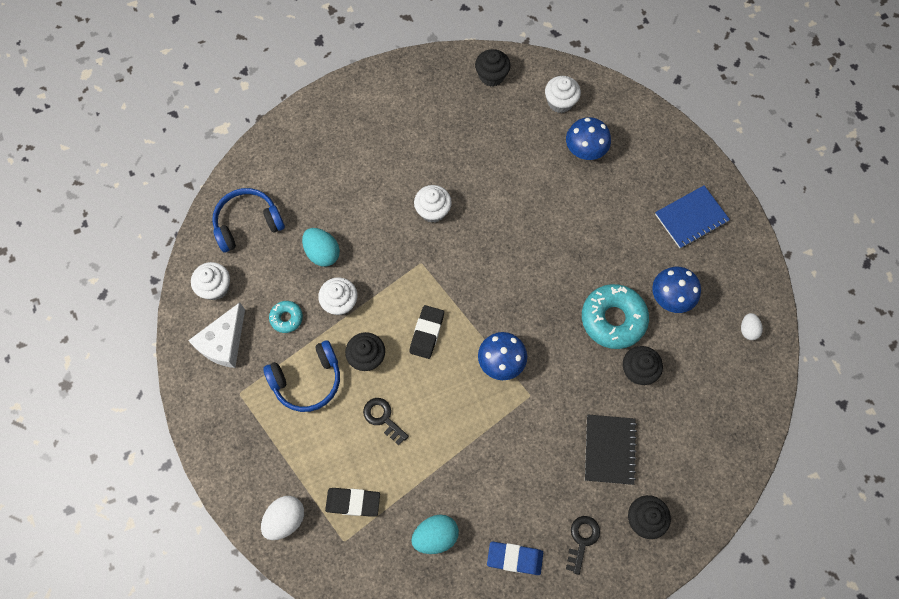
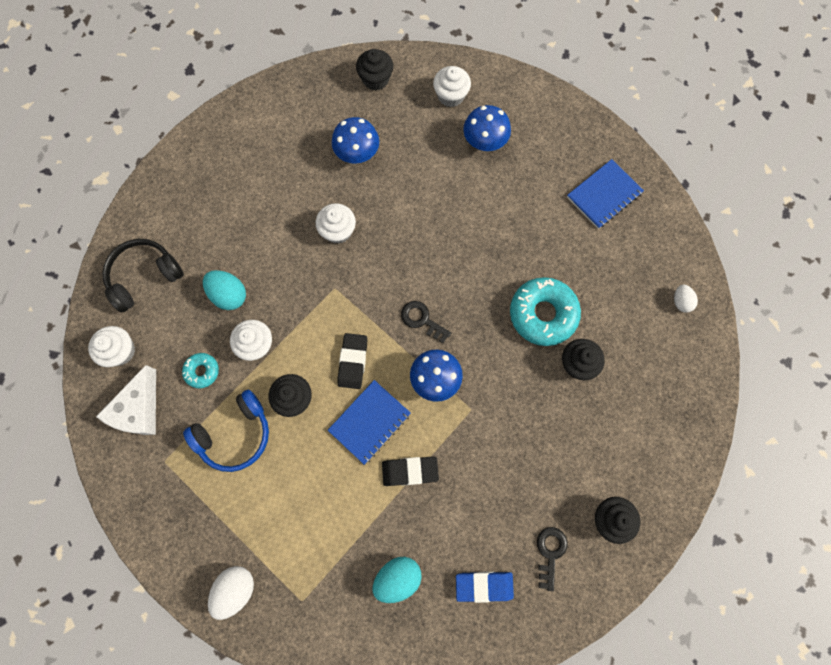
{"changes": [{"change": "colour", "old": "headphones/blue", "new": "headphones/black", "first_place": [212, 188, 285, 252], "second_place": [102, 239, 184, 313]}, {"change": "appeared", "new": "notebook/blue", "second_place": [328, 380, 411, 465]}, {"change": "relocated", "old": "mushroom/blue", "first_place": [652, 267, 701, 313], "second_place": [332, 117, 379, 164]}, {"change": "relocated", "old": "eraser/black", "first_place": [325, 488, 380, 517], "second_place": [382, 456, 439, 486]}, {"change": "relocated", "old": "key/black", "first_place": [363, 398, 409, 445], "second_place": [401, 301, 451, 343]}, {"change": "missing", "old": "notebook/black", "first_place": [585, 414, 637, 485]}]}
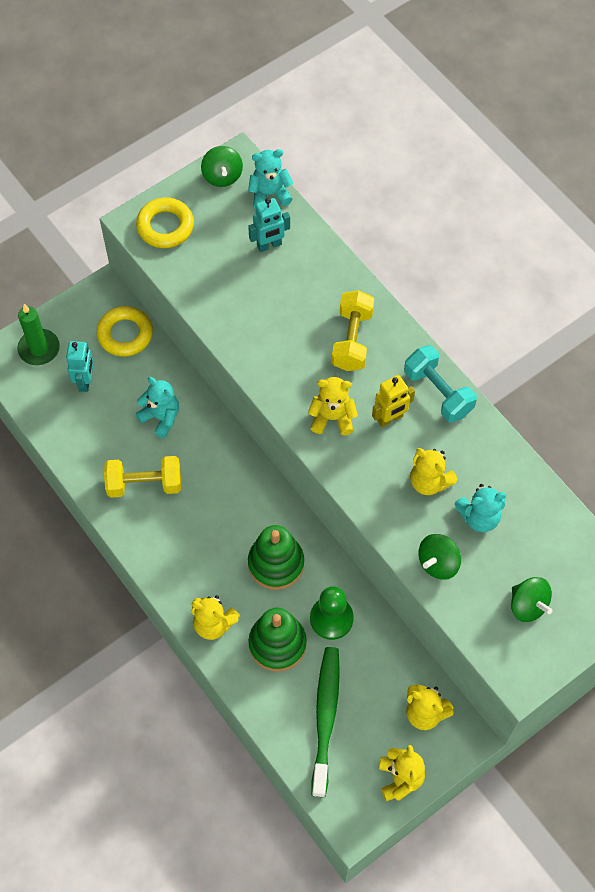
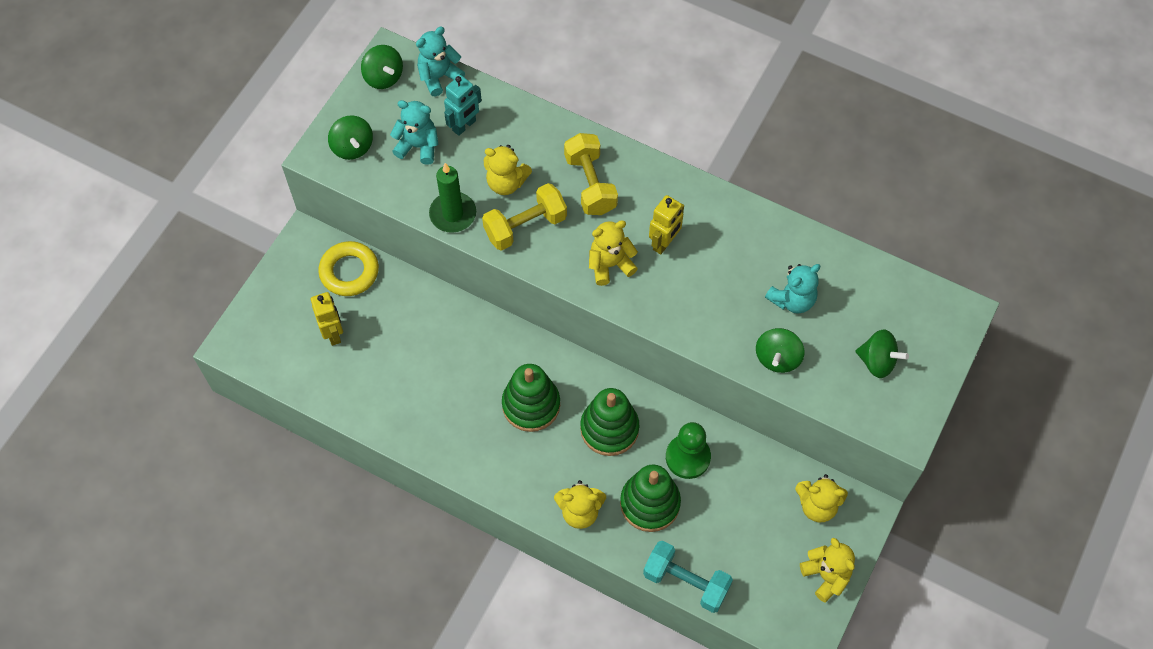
{"changes": [{"change": "colour", "old": "robot/turquoise", "new": "robot/yellow", "first_place": [66, 341, 94, 392], "second_place": [311, 292, 343, 346]}, {"change": "exchanged", "old": "ring/yellow", "new": "spinning top/green", "first_place": [136, 198, 194, 248], "second_place": [328, 115, 373, 160]}, {"change": "relocated", "old": "teddy bear/turquoise", "first_place": [135, 377, 179, 438], "second_place": [390, 100, 439, 165]}, {"change": "relocated", "old": "candle/green", "first_place": [17, 304, 60, 365], "second_place": [429, 163, 476, 233]}, {"change": "relocated", "old": "dumbbell/yellow", "first_place": [104, 456, 181, 498], "second_place": [482, 183, 567, 251]}, {"change": "relocated", "old": "teddy bear/yellow", "first_place": [410, 448, 458, 495], "second_place": [484, 145, 532, 195]}, {"change": "appeared", "new": "stacking toy/green", "second_place": [502, 364, 560, 432]}, {"change": "relocated", "old": "dumbbell/turquoise", "first_place": [404, 345, 477, 423], "second_place": [643, 541, 733, 613]}, {"change": "missing", "old": "toothbrush/green", "first_place": [311, 647, 340, 797]}]}
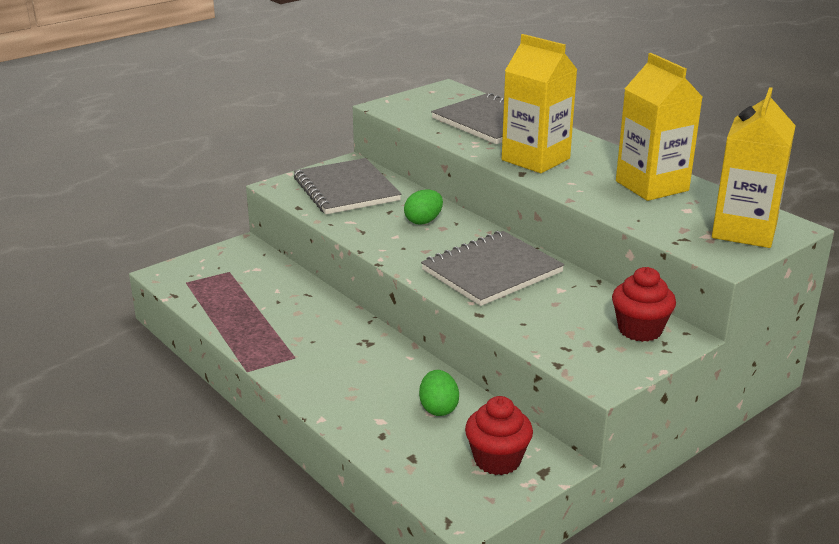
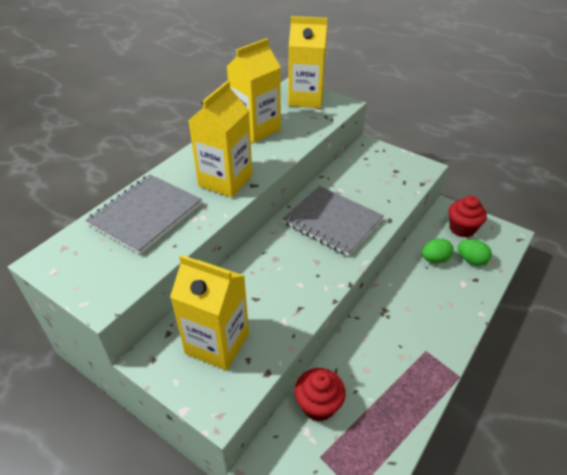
{"changes": [{"change": "exchanged", "old": "notebook/grey", "new": "carton/yellow", "first_place": [294, 158, 401, 214], "second_place": [170, 255, 249, 371]}, {"change": "relocated", "old": "cupcake/red", "first_place": [612, 267, 676, 342], "second_place": [295, 368, 346, 421]}, {"change": "relocated", "old": "egg/green", "first_place": [404, 189, 443, 225], "second_place": [458, 239, 492, 266]}]}
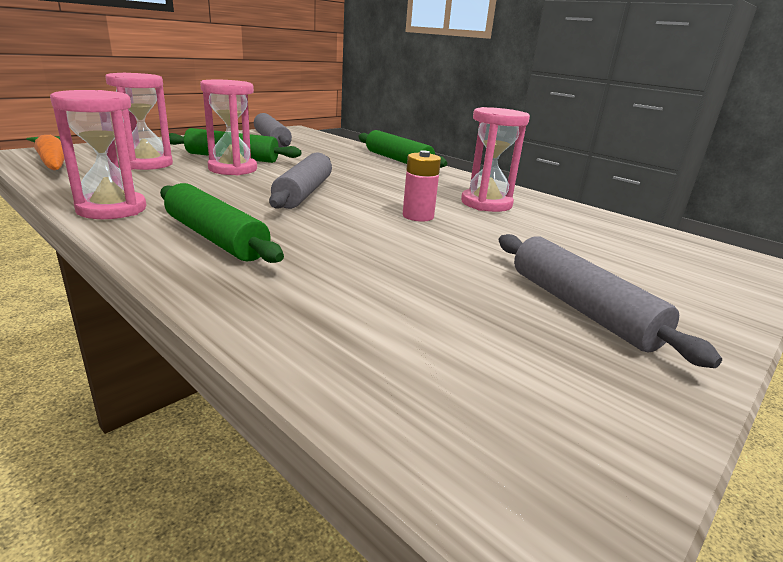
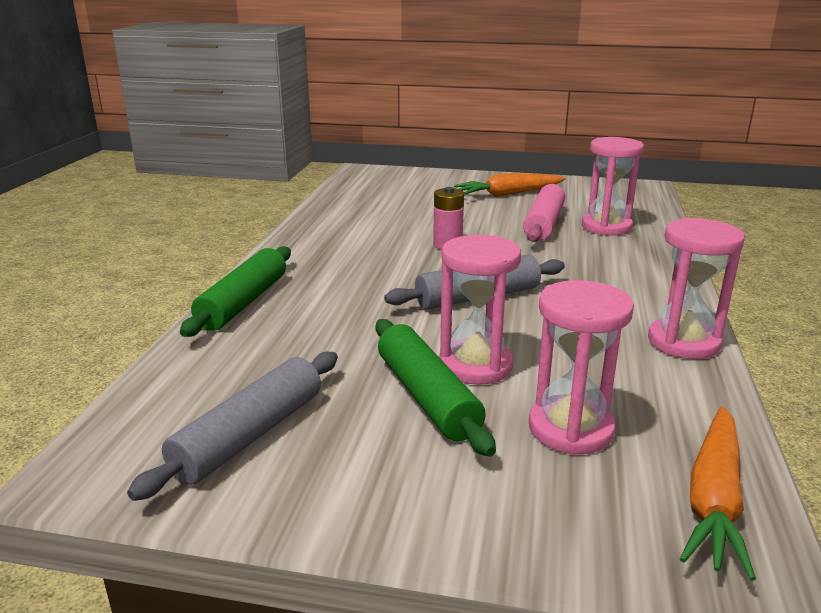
{"changes": [{"change": "exchanged", "old": "rolling pin/grey", "new": "carrot/orange", "first_place": [499, 234, 722, 368], "second_place": [454, 173, 566, 197]}, {"change": "appeared", "new": "rolling pin/pink", "second_place": [523, 184, 565, 242]}, {"change": "relocated", "old": "hourglass/pink", "first_place": [461, 107, 530, 212], "second_place": [582, 137, 644, 235]}, {"change": "missing", "old": "rolling pin/green", "first_place": [160, 183, 284, 263]}]}
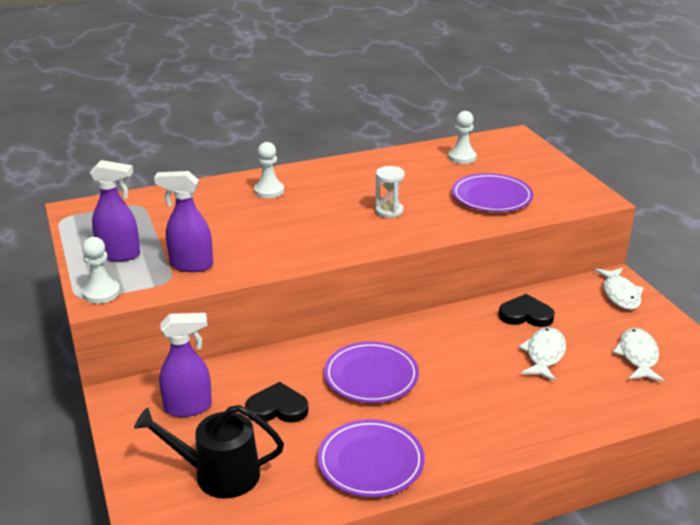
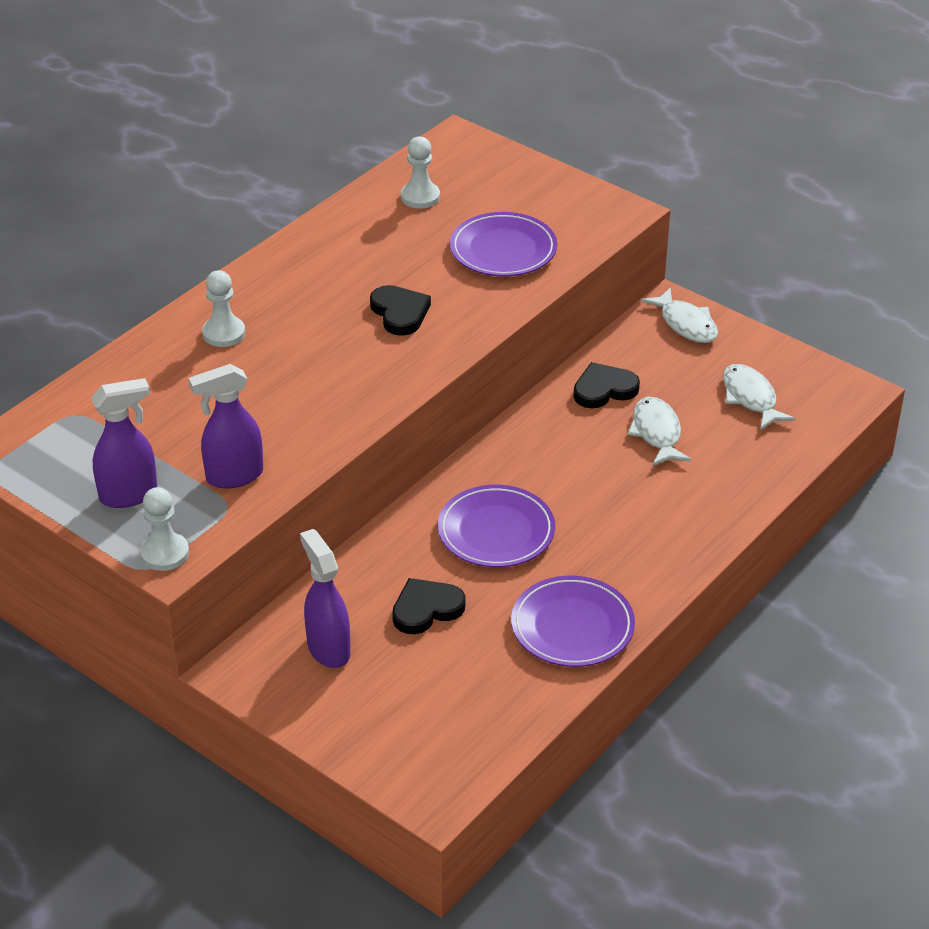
{"changes": [{"change": "spun", "old": "spray bottle/purple", "first_place": [159, 313, 212, 417], "second_place": [300, 529, 350, 668], "degrees": -75}, {"change": "exchanged", "old": "hourglass/white", "new": "heart/black", "first_place": [375, 166, 405, 218], "second_place": [370, 285, 431, 336]}, {"change": "missing", "old": "watering can/black", "first_place": [134, 405, 284, 498]}]}
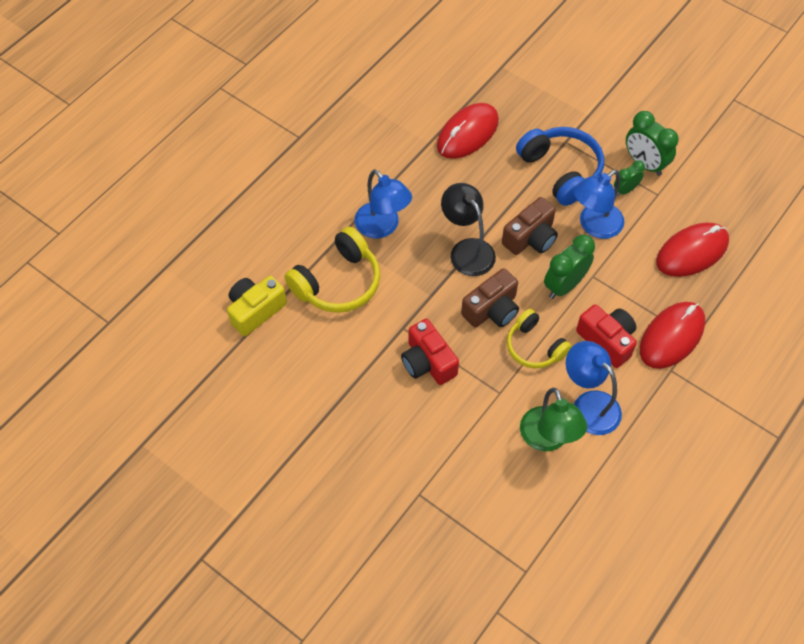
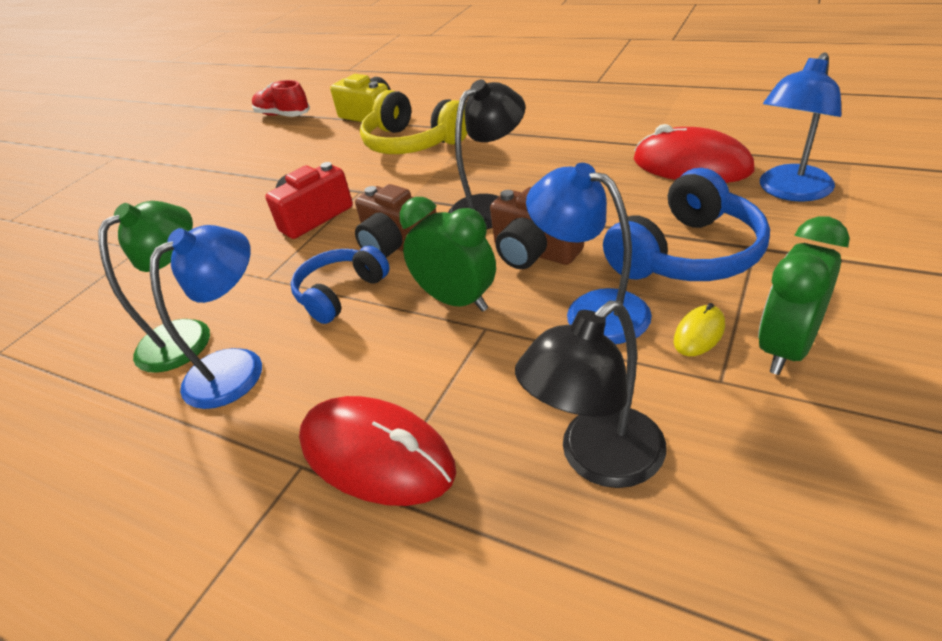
{"changes": [{"change": "spun", "old": "lamp/green", "first_place": [520, 388, 587, 452], "second_place": [98, 201, 210, 373], "degrees": 150}, {"change": "appeared", "new": "shoe/red", "second_place": [252, 80, 310, 117]}, {"change": "colour", "old": "headphones/yellow", "new": "headphones/blue", "first_place": [507, 309, 572, 369], "second_place": [291, 245, 390, 324]}, {"change": "exchanged", "old": "mouse/red", "new": "lamp/black", "first_place": [656, 222, 729, 277], "second_place": [515, 301, 666, 488]}, {"change": "exchanged", "old": "clock/green", "new": "mouse/yellow", "first_place": [614, 161, 645, 196], "second_place": [674, 303, 725, 356]}, {"change": "relocated", "old": "lamp/blue", "first_place": [355, 169, 412, 238], "second_place": [760, 53, 842, 202]}, {"change": "missing", "old": "camera/red", "first_place": [576, 304, 637, 368]}]}
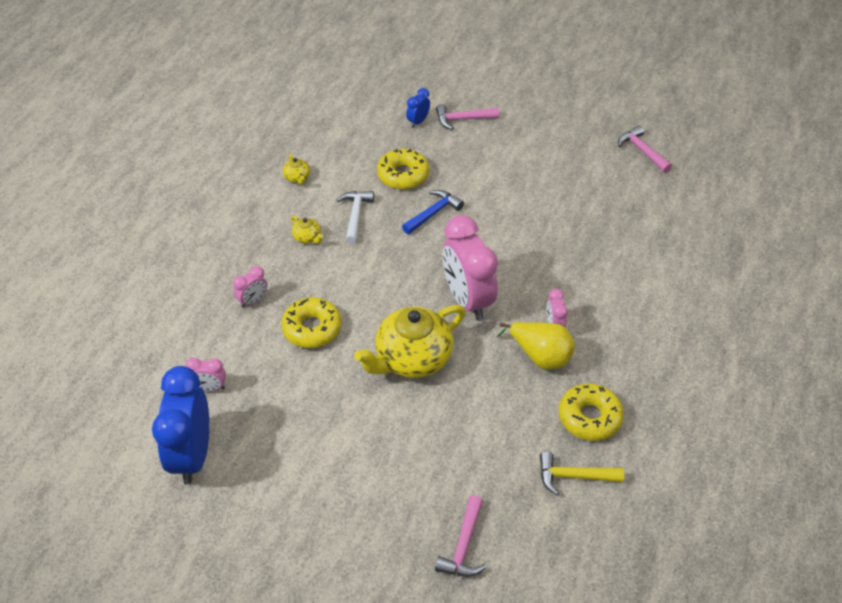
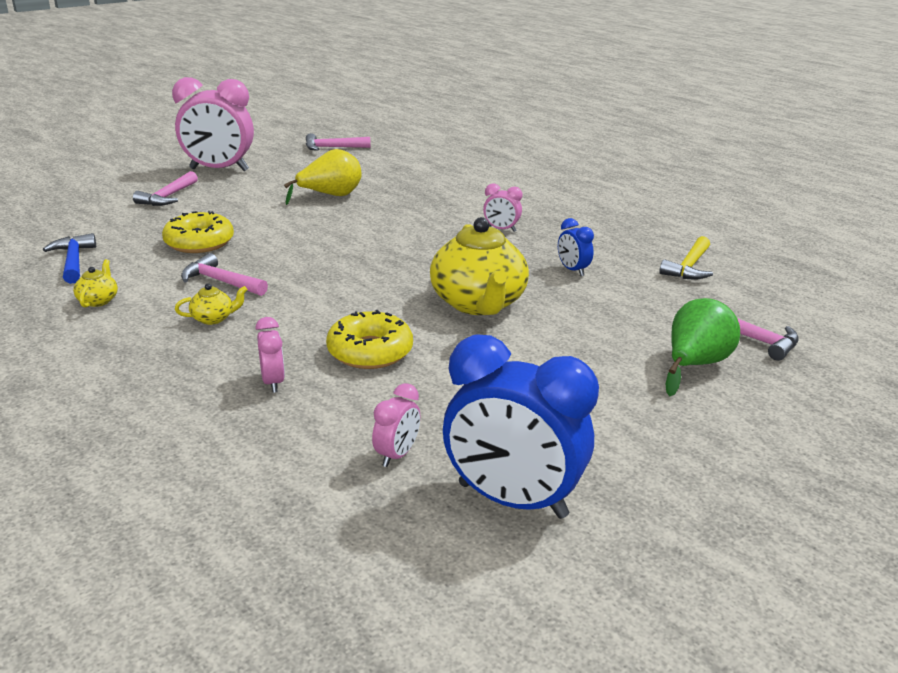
{"changes": [{"change": "relocated", "old": "hammer/blue", "first_place": [402, 190, 464, 234], "second_place": [43, 233, 96, 284]}, {"change": "spun", "old": "teapot/yellow", "first_place": [283, 154, 310, 185], "second_place": [73, 259, 118, 308], "degrees": -90}, {"change": "relocated", "old": "clock/pink", "first_place": [442, 215, 498, 321], "second_place": [172, 77, 254, 171]}, {"change": "colour", "old": "hammer/white", "new": "hammer/pink", "first_place": [337, 191, 374, 244], "second_place": [181, 253, 268, 296]}, {"change": "relocated", "old": "pear/yellow", "first_place": [497, 322, 575, 370], "second_place": [284, 149, 361, 205]}, {"change": "relocated", "old": "clock/blue", "first_place": [406, 88, 430, 128], "second_place": [558, 218, 594, 276]}, {"change": "appeared", "new": "pear/green", "second_place": [666, 298, 740, 396]}, {"change": "missing", "old": "donut/yellow", "first_place": [559, 383, 624, 441]}]}
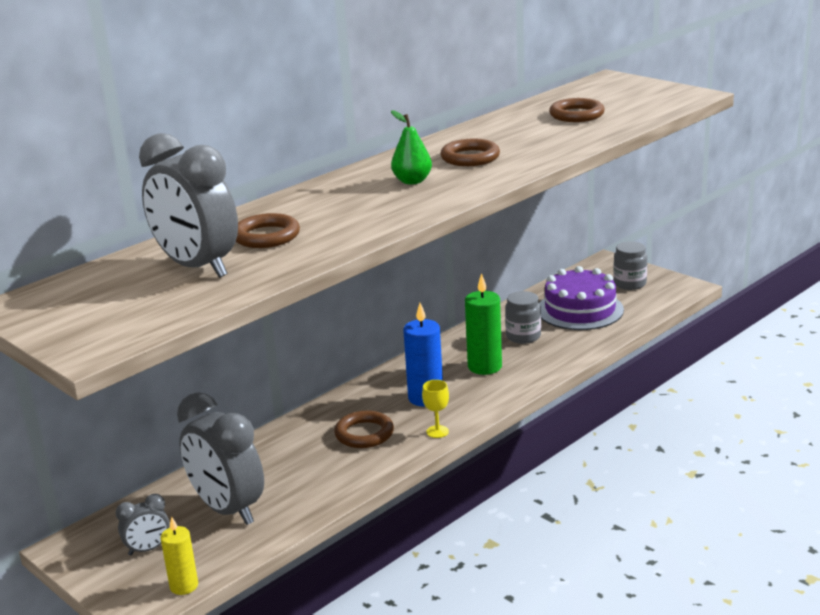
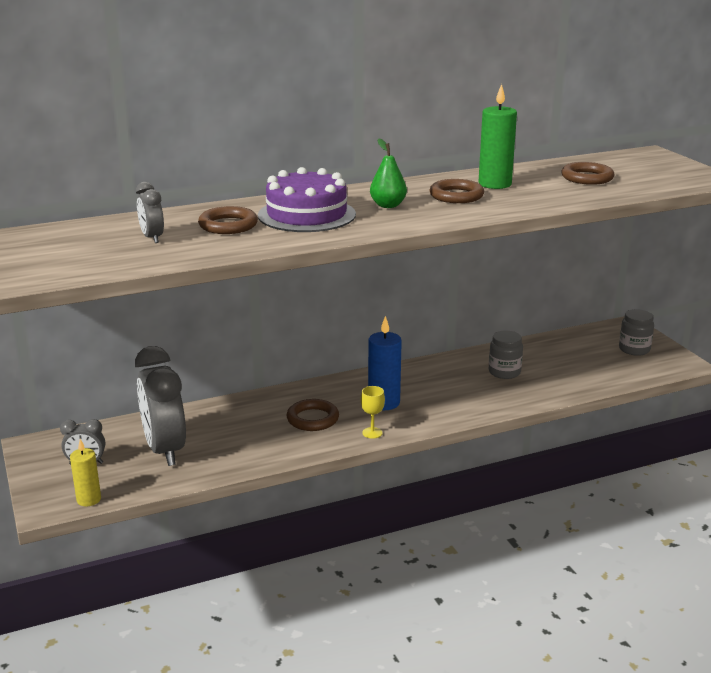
{"changes": [{"change": "size", "old": "clock/grey", "first_place": [139, 133, 238, 278], "second_place": [136, 182, 164, 243], "factor": 0.48}, {"change": "relocated", "old": "cake/purple", "first_place": [539, 266, 624, 330], "second_place": [258, 167, 356, 232]}, {"change": "relocated", "old": "candle/green", "first_place": [465, 273, 502, 375], "second_place": [478, 84, 517, 189]}]}
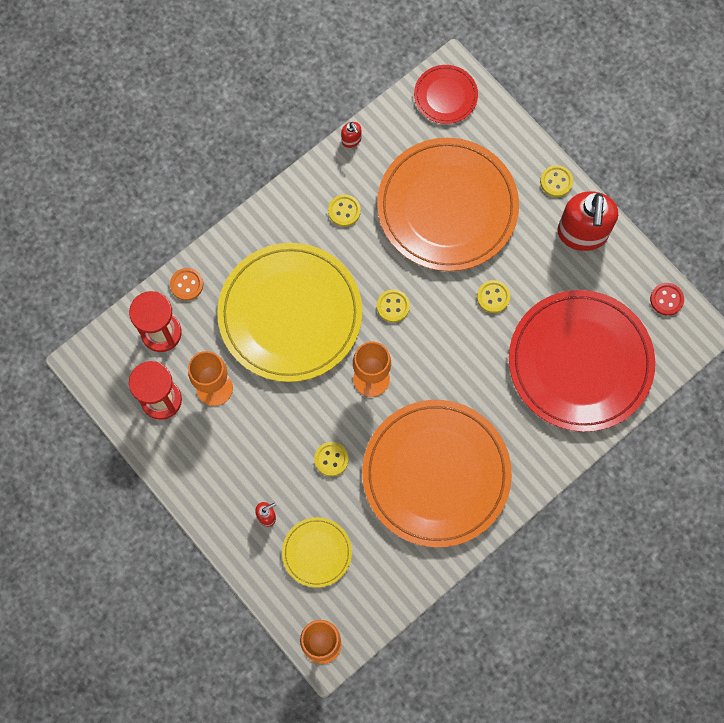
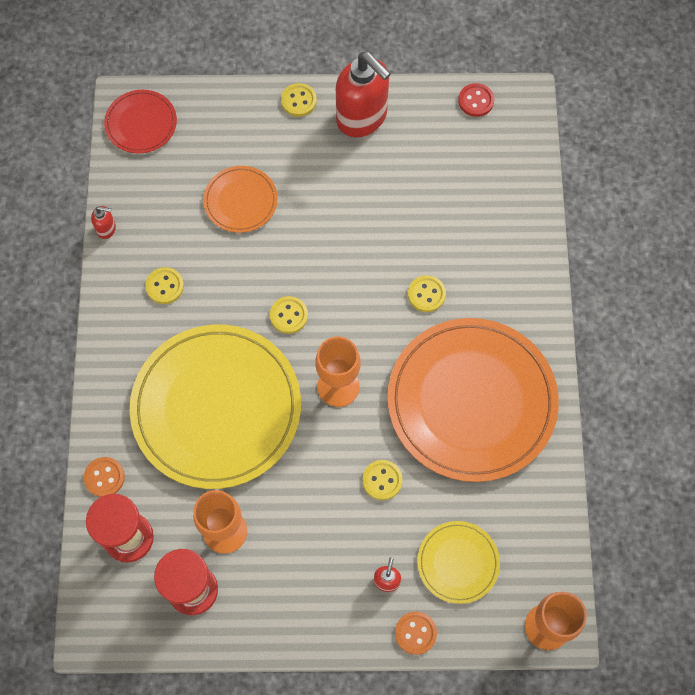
{"changes": [{"change": "size", "old": "plate/orange", "first_place": [377, 138, 519, 271], "second_place": [203, 166, 278, 233], "factor": 0.46}, {"change": "appeared", "new": "button/orange", "second_place": [395, 611, 437, 655]}, {"change": "relocated", "old": "button/yellow", "first_place": [477, 280, 510, 313], "second_place": [408, 275, 446, 312]}, {"change": "missing", "old": "plate/red", "first_place": [509, 290, 655, 432]}]}
